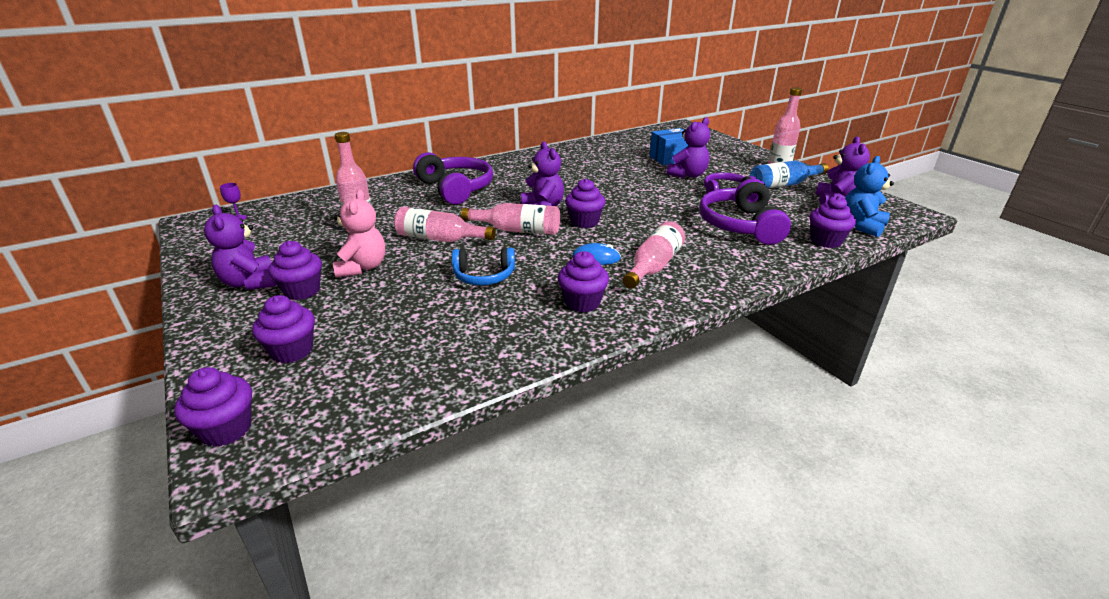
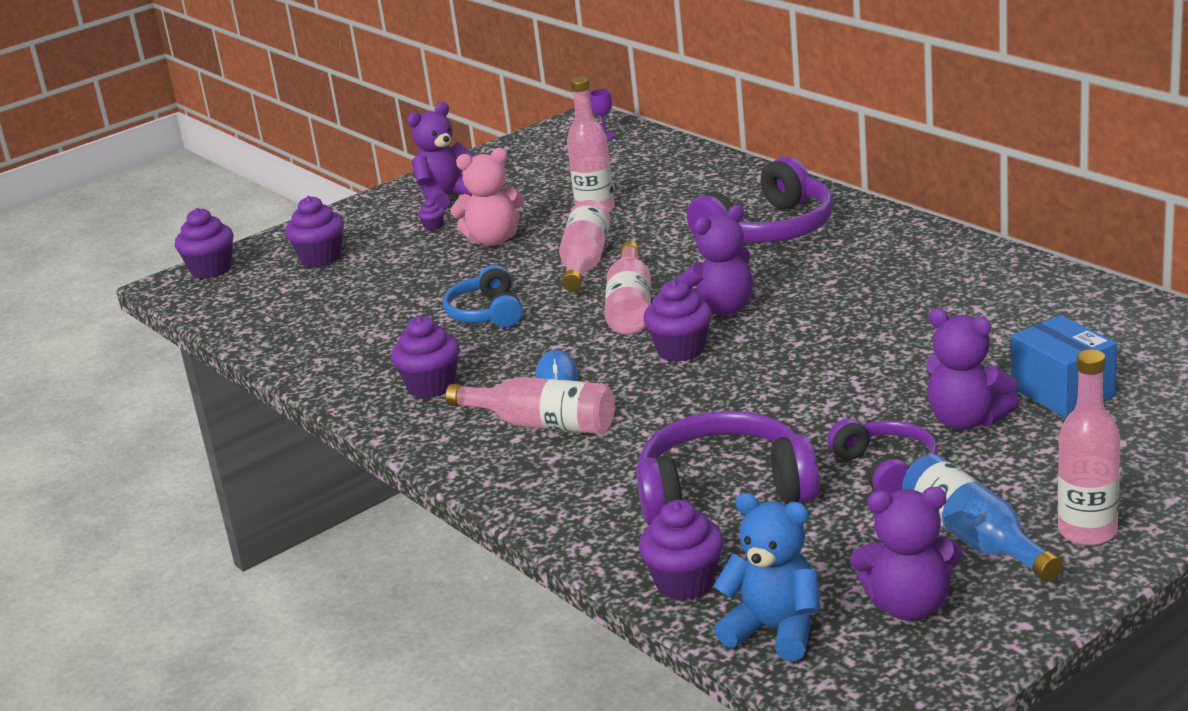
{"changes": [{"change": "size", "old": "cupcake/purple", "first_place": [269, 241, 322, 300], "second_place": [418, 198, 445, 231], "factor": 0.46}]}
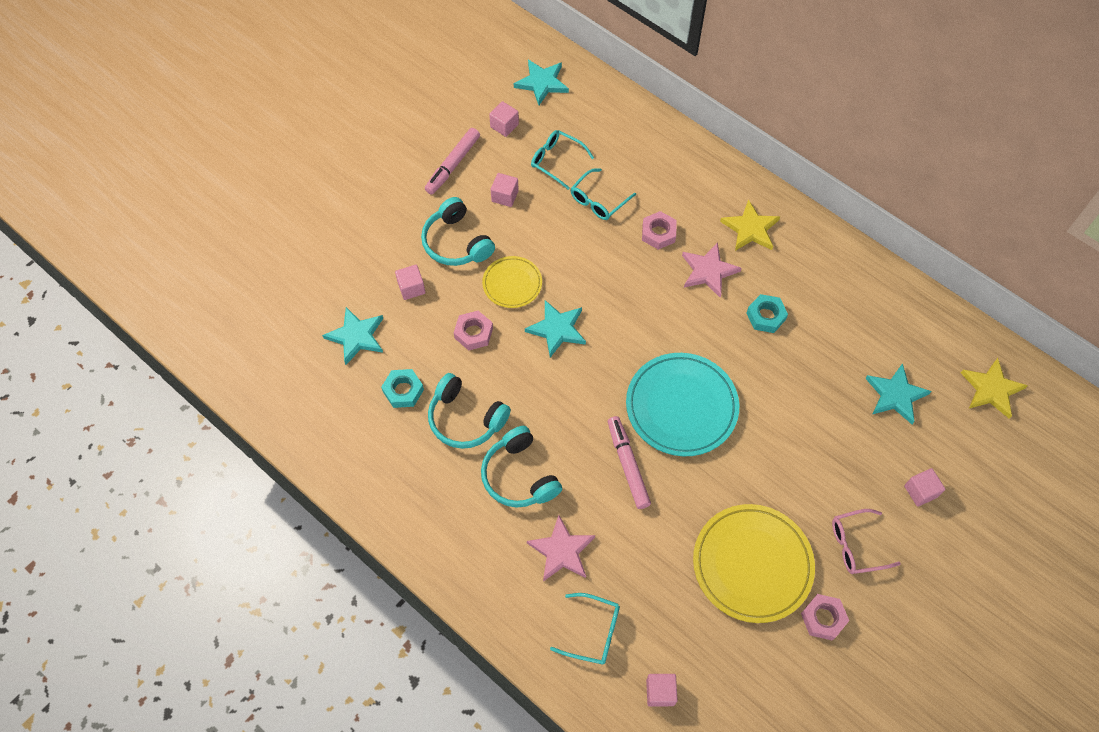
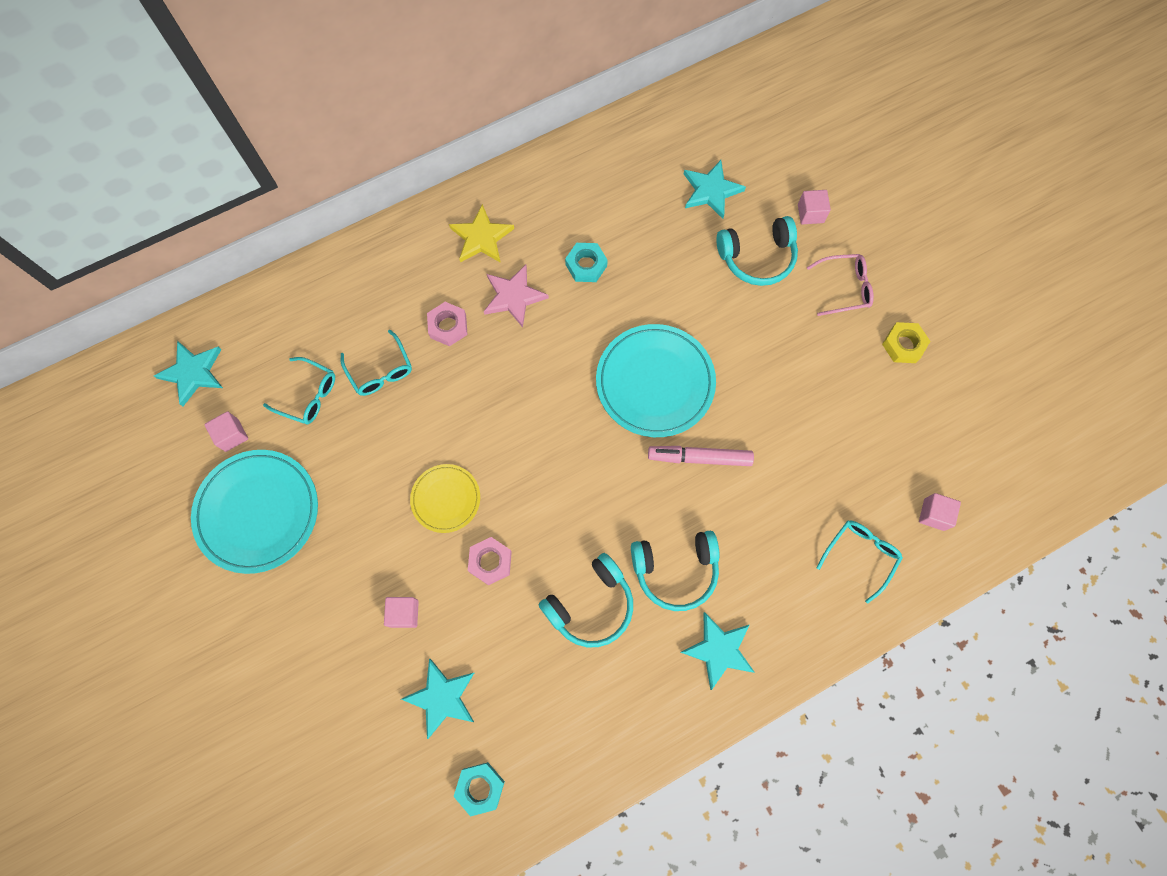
{"changes": [{"change": "exchanged", "old": "marker/pink", "new": "plate/turquoise", "first_place": [425, 128, 480, 194], "second_place": [191, 450, 318, 574]}, {"change": "spun", "old": "glasses/turquoise", "first_place": [531, 130, 594, 190], "second_place": [263, 357, 335, 424], "degrees": -120}, {"change": "relocated", "old": "nut/turquoise", "first_place": [381, 369, 424, 408], "second_place": [453, 762, 505, 817]}, {"change": "relocated", "old": "star/turquoise", "first_place": [525, 300, 586, 357], "second_place": [680, 612, 755, 690]}, {"change": "relocated", "old": "headphones/turquoise", "first_place": [421, 197, 495, 266], "second_place": [716, 216, 798, 286]}, {"change": "spun", "old": "glasses/pink", "first_place": [832, 509, 901, 574], "second_place": [807, 254, 874, 316], "degrees": -105}, {"change": "colour", "old": "nut/pink", "new": "nut/yellow", "first_place": [801, 594, 849, 641], "second_place": [882, 322, 930, 363]}, {"change": "missing", "old": "cube/pink", "first_place": [491, 173, 519, 207]}, {"change": "missing", "old": "star/pink", "first_place": [527, 515, 595, 582]}, {"change": "missing", "old": "plate/yellow", "first_place": [693, 504, 815, 623]}, {"change": "missing", "old": "star/yellow", "first_place": [961, 358, 1028, 418]}]}
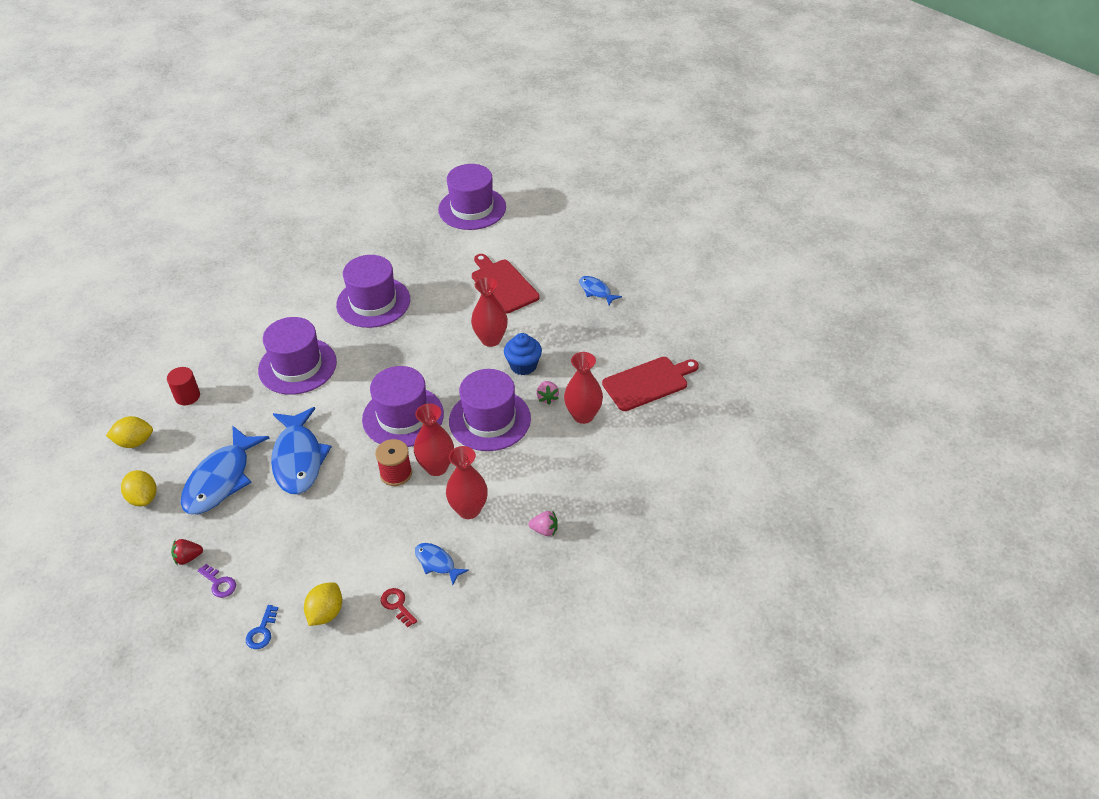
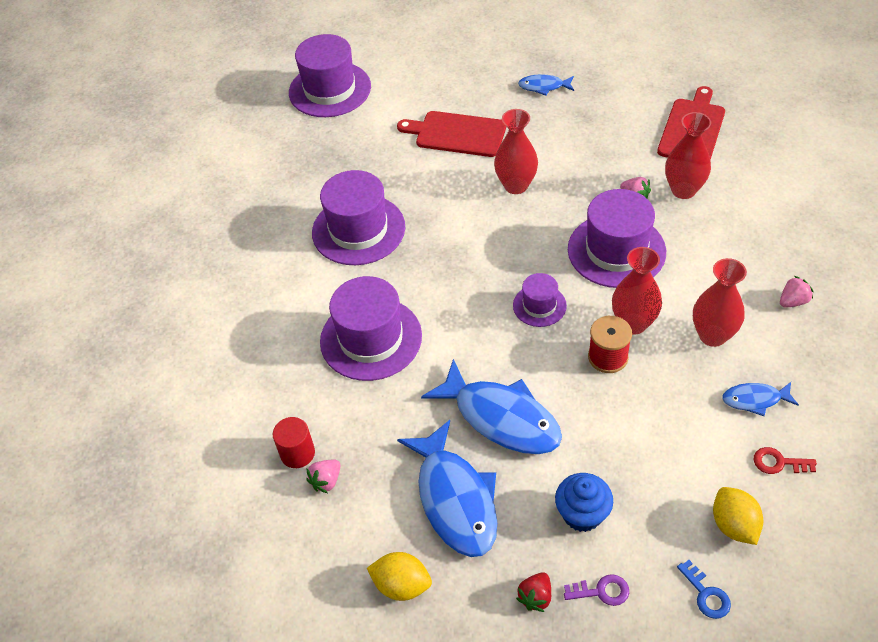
{"changes": [{"change": "appeared", "new": "strawberry/pink", "second_place": [306, 459, 340, 493]}, {"change": "size", "old": "hat/purple", "first_place": [362, 366, 444, 447], "second_place": [513, 273, 567, 327], "factor": 0.53}, {"change": "relocated", "old": "cupcake/blue", "first_place": [504, 333, 542, 375], "second_place": [555, 473, 613, 532]}, {"change": "missing", "old": "lemon/yellow", "first_place": [106, 416, 153, 448]}]}
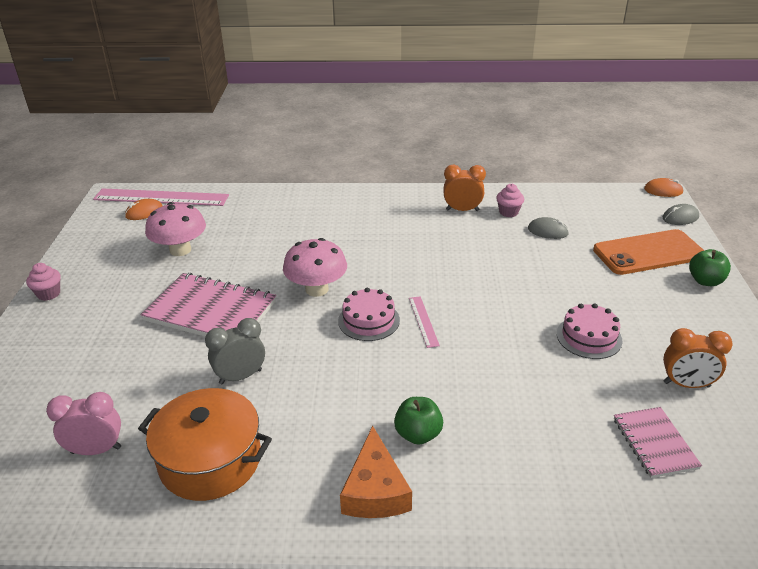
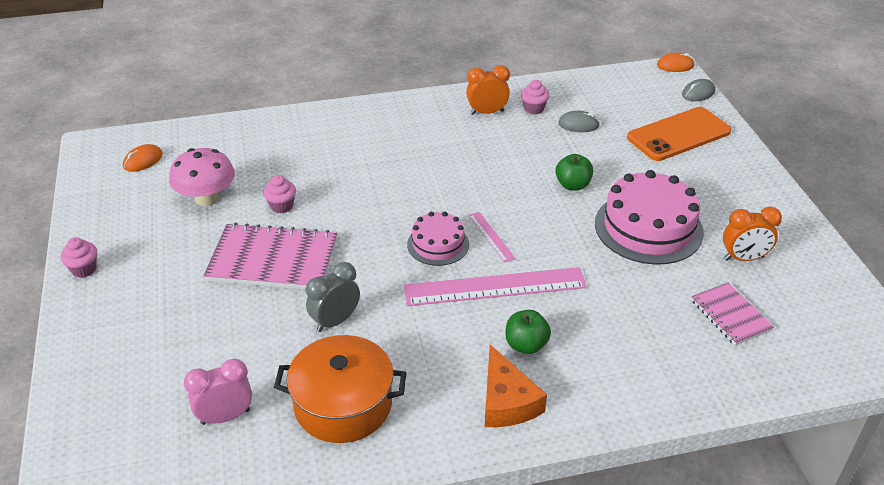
{"changes": [{"change": "appeared", "new": "cupcake/pink", "second_place": [263, 175, 296, 213]}, {"change": "relocated", "old": "ruler/pink", "first_place": [93, 188, 229, 206], "second_place": [404, 267, 587, 306]}, {"change": "relocated", "old": "apple/green", "first_place": [689, 249, 731, 286], "second_place": [555, 154, 593, 191]}, {"change": "size", "old": "cake/pink", "first_place": [557, 303, 623, 359], "second_place": [595, 170, 704, 265], "factor": 1.76}, {"change": "missing", "old": "mushroom/pink", "first_place": [283, 238, 347, 297]}]}
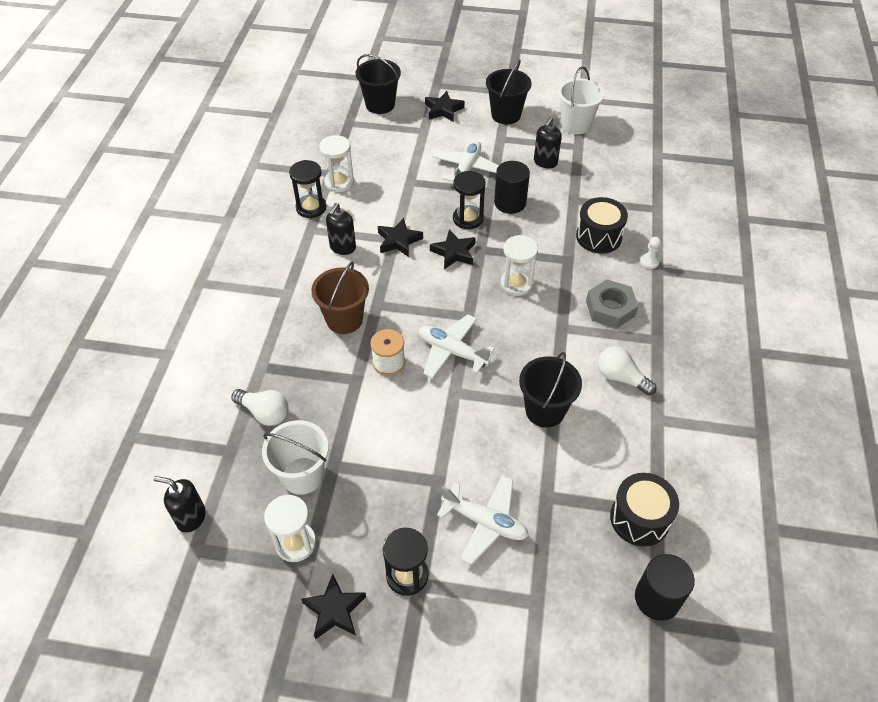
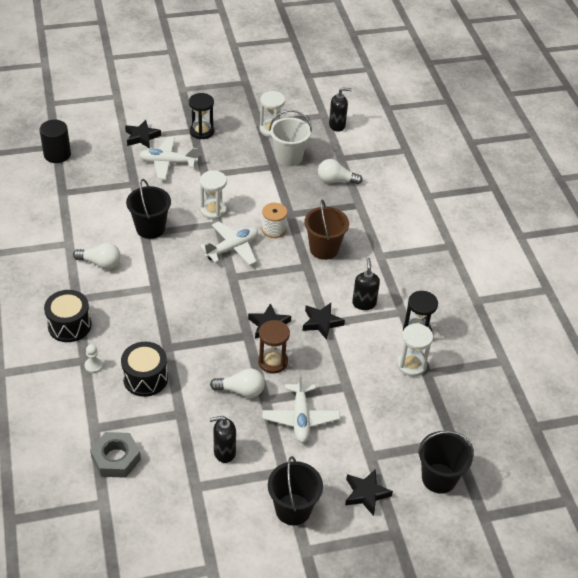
{"changes": [{"change": "relocated", "old": "drum/black", "first_place": [610, 473, 679, 547], "second_place": [44, 290, 91, 342]}, {"change": "relocated", "old": "nut/grey", "first_place": [586, 280, 638, 328], "second_place": [90, 432, 141, 478]}, {"change": "relocated", "old": "star/black", "first_place": [301, 574, 366, 640], "second_place": [125, 120, 161, 149]}, {"change": "relocated", "old": "hourglass/white", "first_place": [501, 235, 538, 296], "second_place": [200, 171, 227, 219]}, {"change": "spun", "old": "plane/white", "first_place": [419, 314, 495, 378], "second_place": [200, 221, 258, 266], "degrees": -45}, {"change": "spun", "old": "soap dispenser/black", "first_place": [534, 117, 562, 168], "second_place": [209, 416, 236, 463], "degrees": -105}, {"change": "exchanged", "old": "cylinder/black", "new": "light bulb/white", "first_place": [494, 161, 530, 214], "second_place": [210, 368, 265, 398]}, {"change": "colour", "old": "hourglass/black", "new": "hourglass/brown", "first_place": [453, 171, 486, 229], "second_place": [258, 320, 290, 374]}, {"change": "missing", "old": "bucket/white", "first_place": [558, 67, 605, 134]}]}
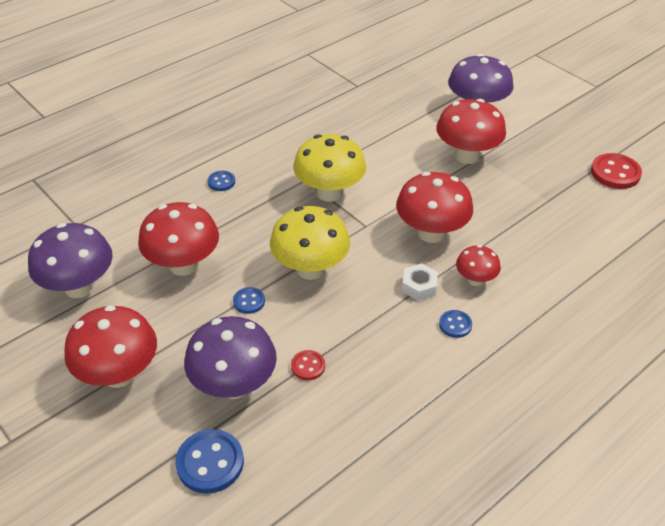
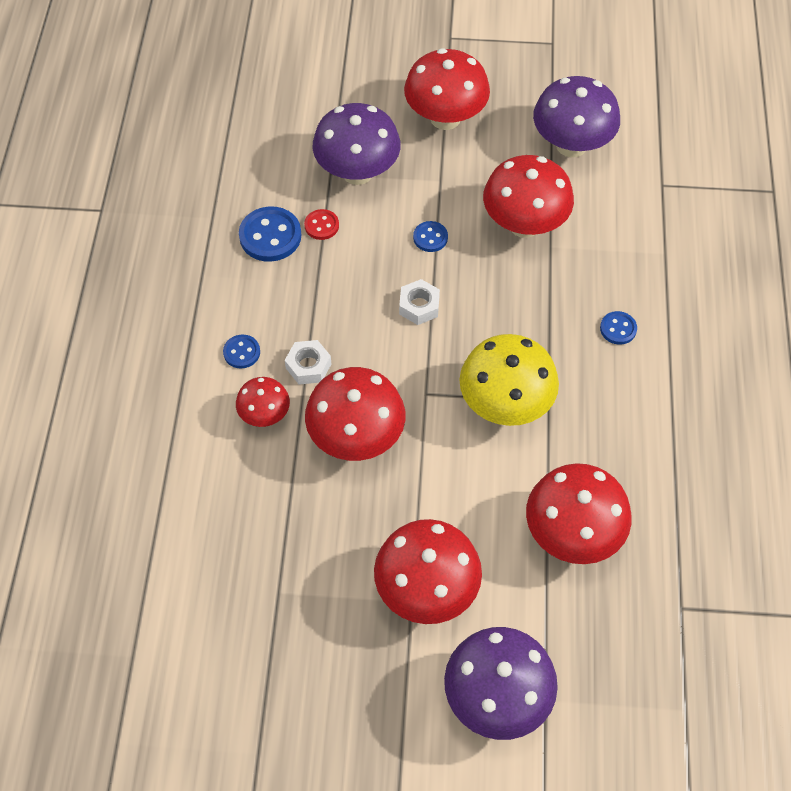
{"changes": [{"change": "relocated", "old": "button/blue", "first_place": [175, 429, 244, 494], "second_place": [239, 206, 301, 262]}, {"change": "exchanged", "old": "mushroom/yellow", "new": "nut/white", "first_place": [270, 206, 350, 280], "second_place": [399, 279, 440, 325]}, {"change": "appeared", "new": "mushroom/red", "second_place": [526, 463, 632, 564]}, {"change": "missing", "old": "button/red", "first_place": [591, 153, 642, 189]}]}
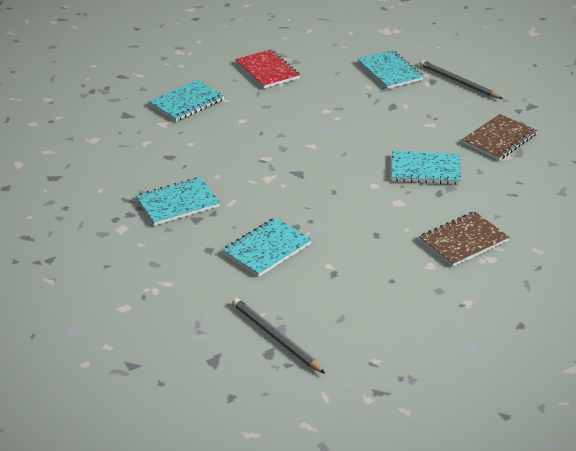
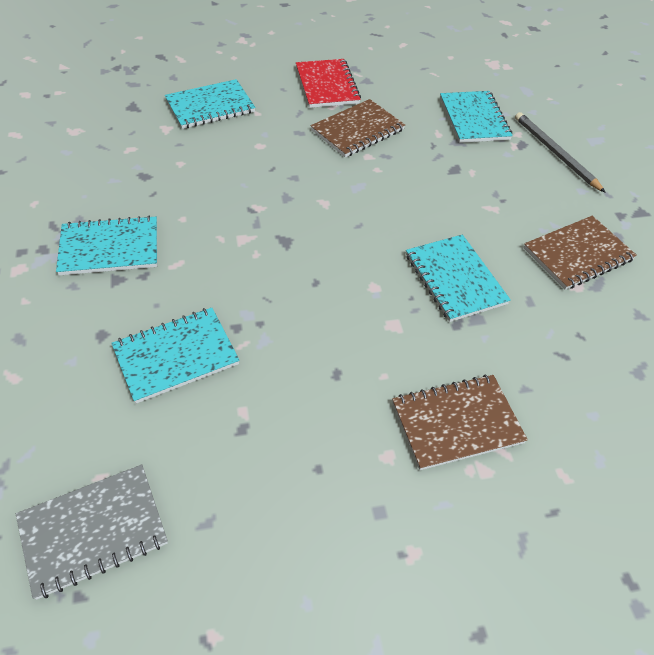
{"changes": [{"change": "exchanged", "old": "pencil/grey", "new": "notebook/grey", "first_place": [232, 298, 325, 374], "second_place": [16, 464, 168, 600]}, {"change": "appeared", "new": "notebook/brown", "second_place": [311, 99, 405, 157]}, {"change": "spun", "old": "notebook/turquoise", "first_place": [391, 151, 461, 185], "second_place": [406, 234, 511, 322], "degrees": 45}]}
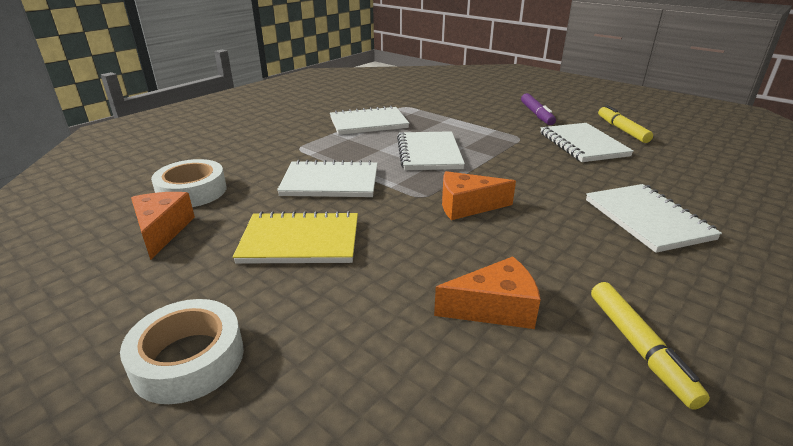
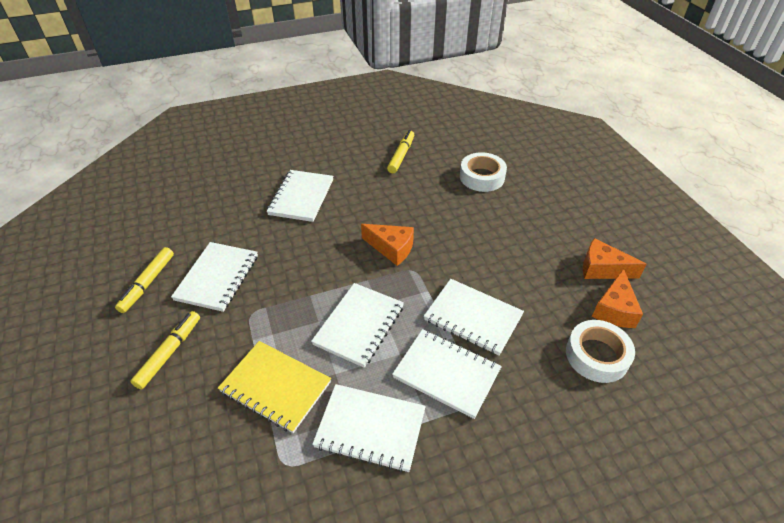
{"changes": [{"change": "colour", "old": "marker/purple", "new": "marker/yellow", "first_place": [521, 93, 556, 125], "second_place": [130, 311, 200, 389]}, {"change": "relocated", "old": "notebook/yellow", "first_place": [233, 211, 358, 264], "second_place": [218, 341, 331, 433]}, {"change": "appeared", "new": "notebook/white", "second_place": [392, 329, 502, 419]}, {"change": "relocated", "old": "tape/white", "first_place": [120, 299, 244, 404], "second_place": [460, 152, 507, 192]}, {"change": "relocated", "old": "cheese/orange", "first_place": [434, 256, 541, 329], "second_place": [583, 238, 647, 279]}]}
